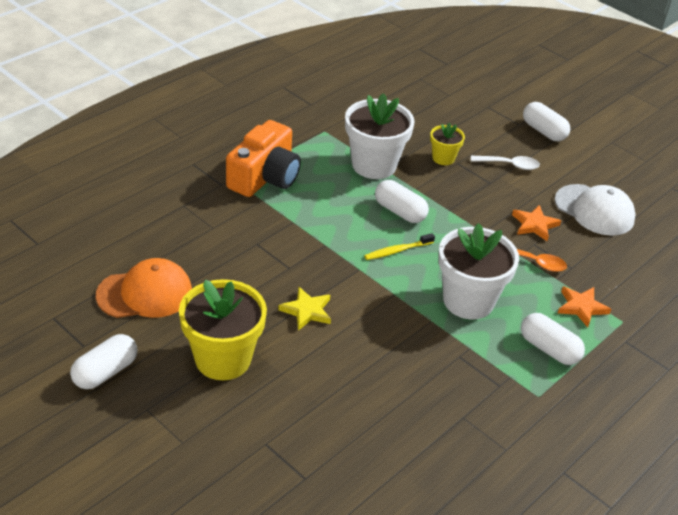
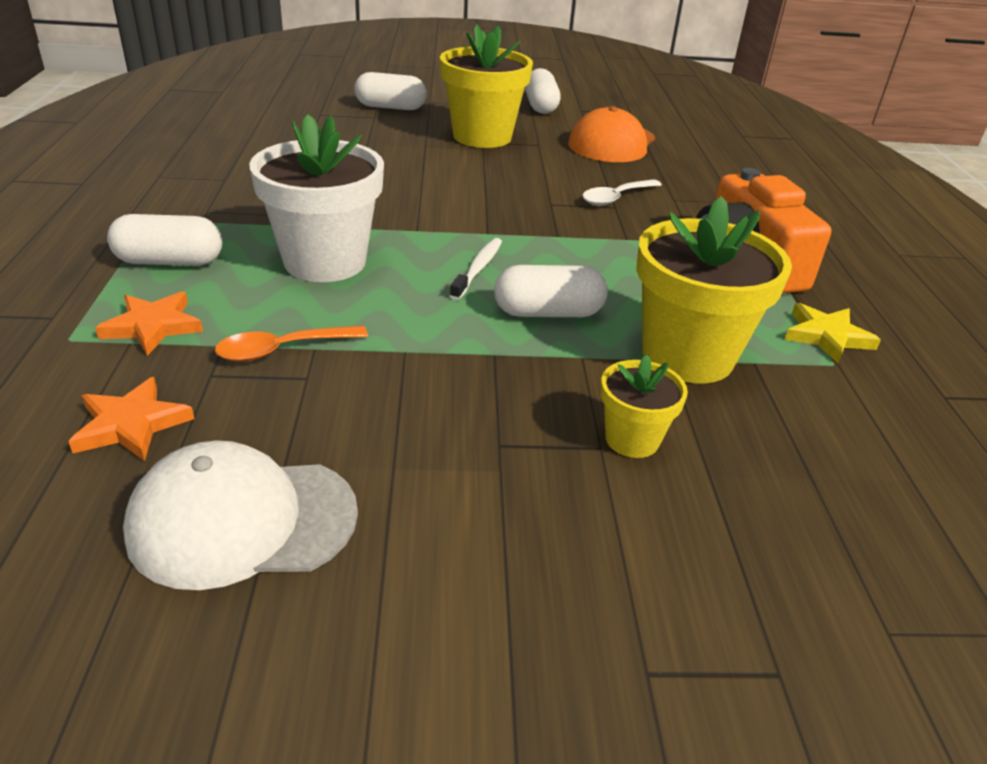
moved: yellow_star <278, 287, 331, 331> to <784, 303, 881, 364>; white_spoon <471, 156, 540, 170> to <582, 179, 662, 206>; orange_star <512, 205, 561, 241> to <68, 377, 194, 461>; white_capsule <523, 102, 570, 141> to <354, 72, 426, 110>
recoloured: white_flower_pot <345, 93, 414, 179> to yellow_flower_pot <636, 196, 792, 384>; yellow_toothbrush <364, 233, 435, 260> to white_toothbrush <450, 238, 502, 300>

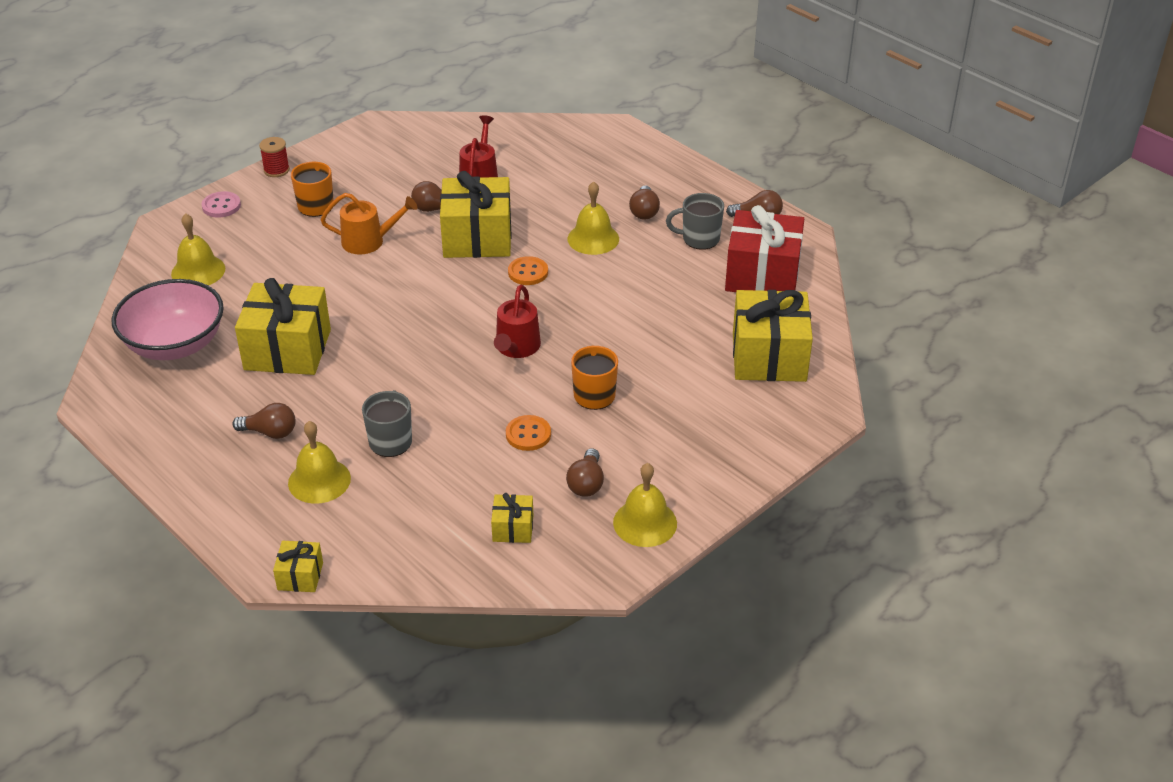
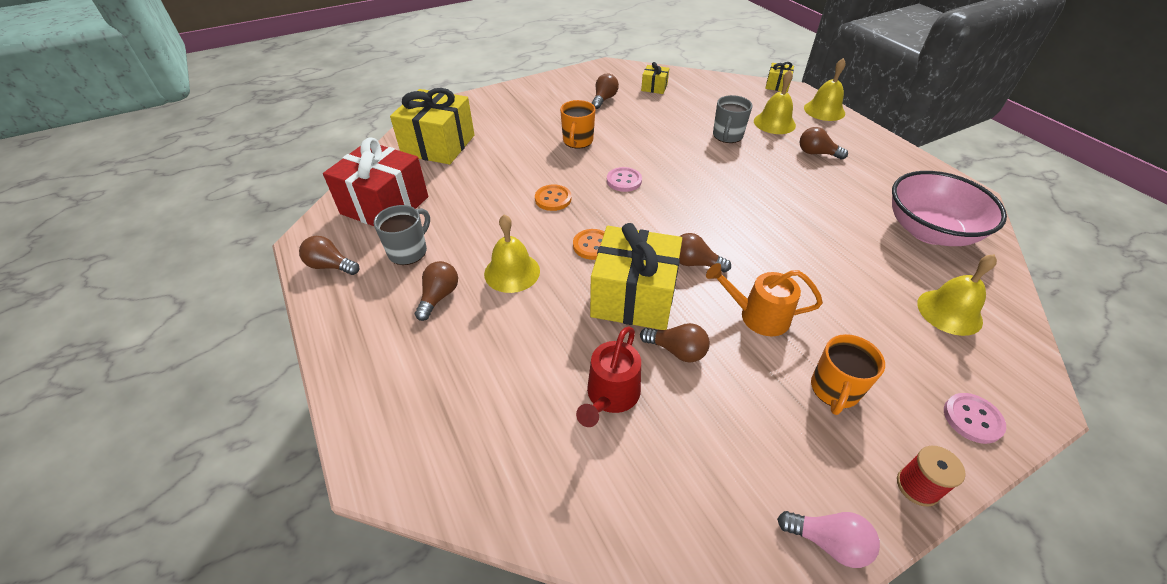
removed: yellow_gift <235, 278, 331, 375>
added: brown_light_bulb <679, 233, 731, 272>; pink_light_bulb <777, 511, 880, 568>
moved: orange_button <506, 415, 551, 451> to <535, 184, 571, 211>; yellow_bell <613, 463, 677, 547> to <804, 58, 846, 121>
replaced: red_watering_can <494, 285, 541, 358> to pink_button <607, 167, 642, 192>
turned: grey_mug <666, 193, 724, 250> = <374, 205, 430, 265> 75 degrees counterclockwise

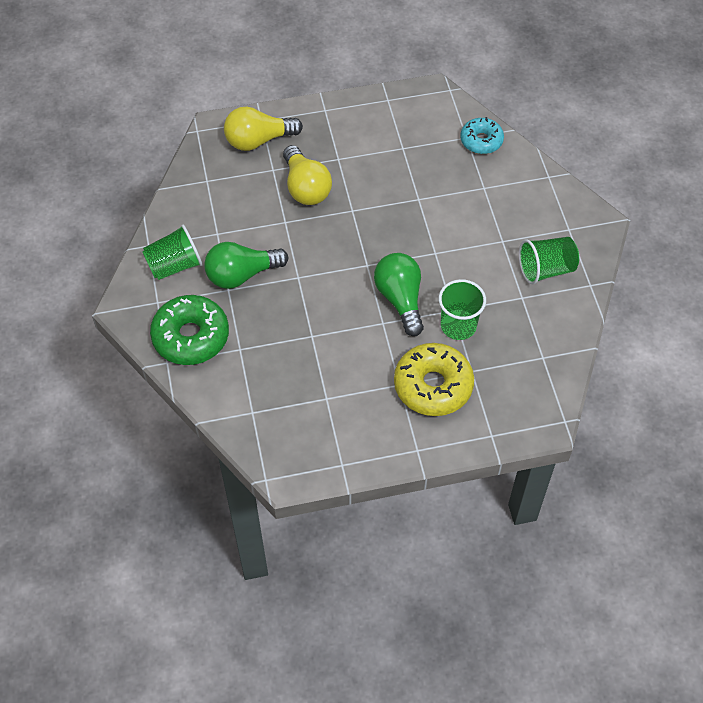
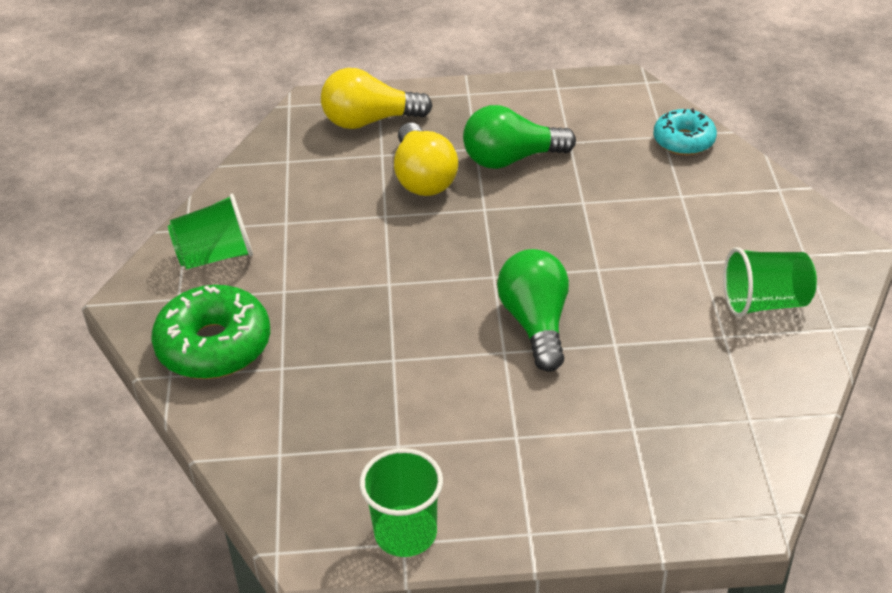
removed: yellow_donut <394, 343, 474, 416>
moved: green_light_bulb <204, 242, 288, 289> to <463, 105, 576, 169>; green_cup <439, 279, 486, 340> to <360, 448, 443, 557>

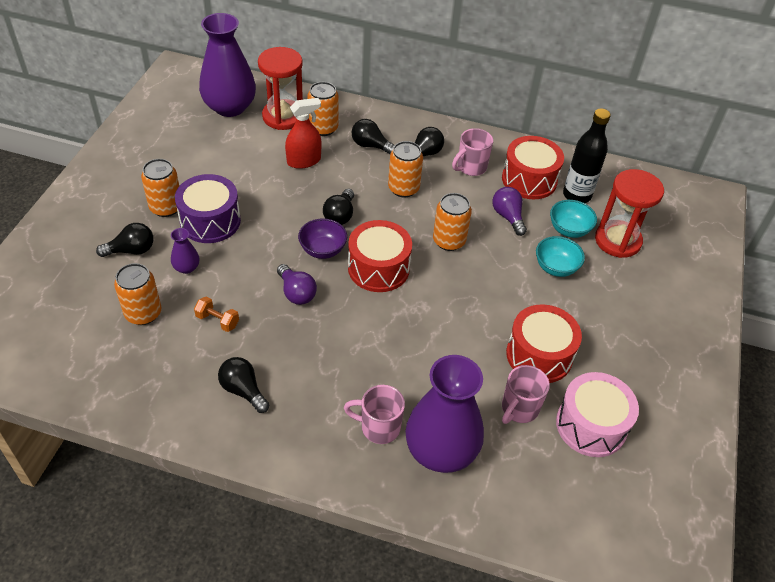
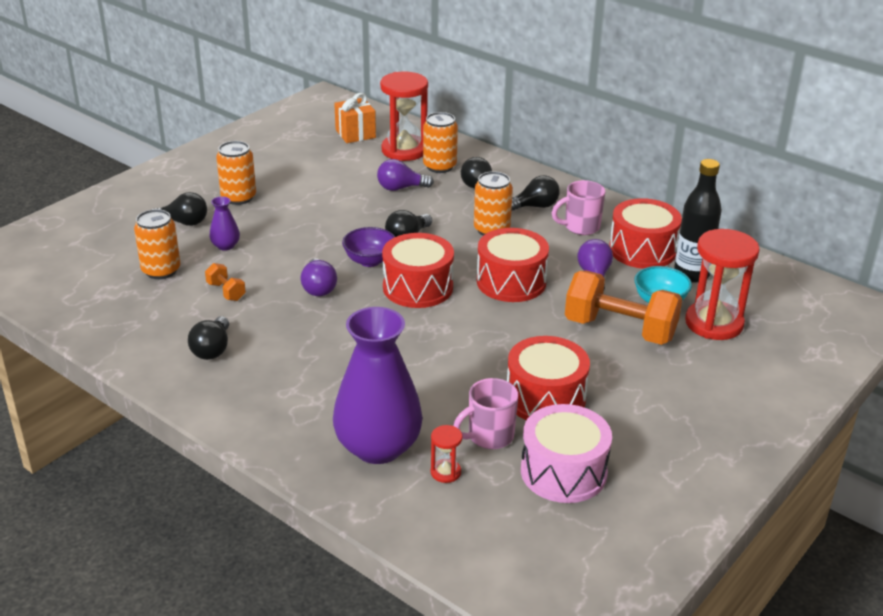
removed: purple_drum <175, 174, 241, 243>; pink_mug <344, 385, 405, 444>
added: red_hourglass <431, 425, 462, 483>
replaced: purple_vase <199, 13, 256, 117> to orange_gift <334, 93, 376, 143>; red_spray_bottle <285, 98, 321, 169> to purple_light_bulb <377, 159, 434, 191>; orange_can <433, 193, 472, 251> to red_drum <477, 228, 549, 302>; turquoise_bowl <536, 236, 585, 277> to orange_dumbbell <565, 271, 682, 345>
turned: black_light_bulb <218, 357, 269, 413> = <188, 316, 229, 360> 150 degrees counterclockwise

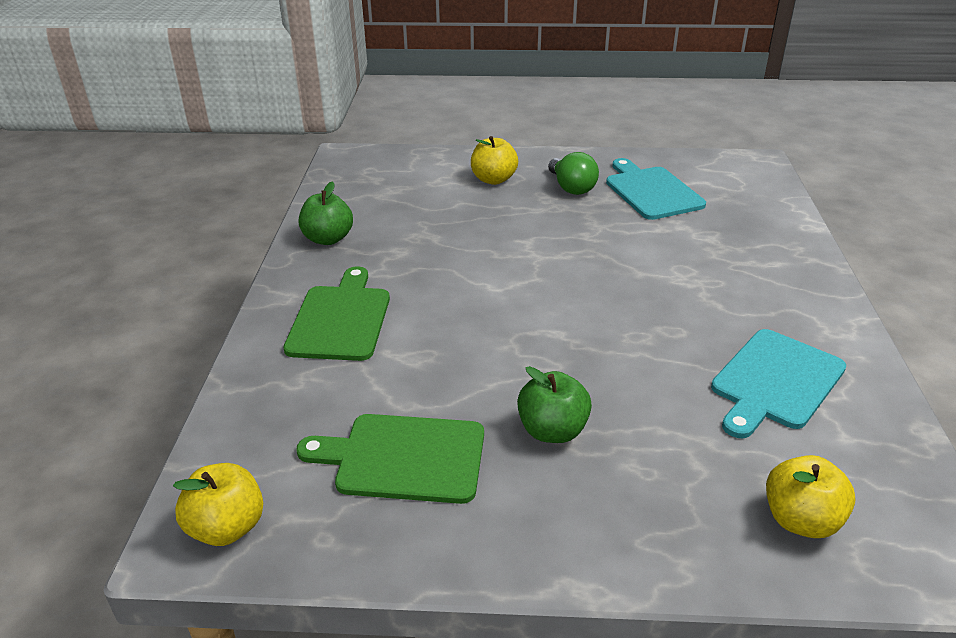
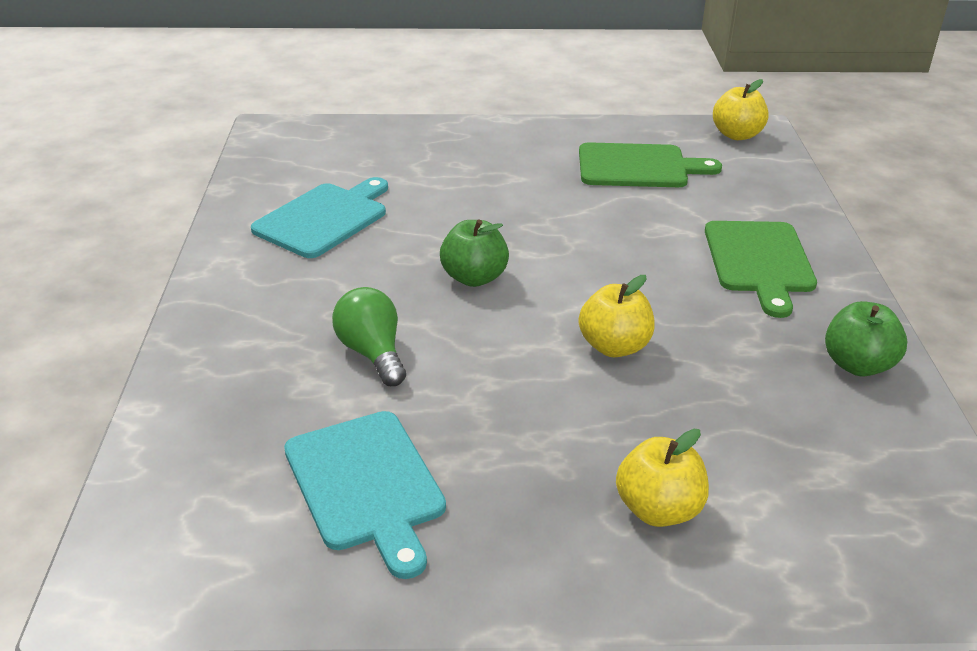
moved: green_apple <517, 366, 592, 443> to <440, 220, 509, 287>; green_light_bulb <548, 152, 599, 195> to <332, 287, 406, 386>; yellow_apple <766, 455, 856, 538> to <579, 275, 655, 357>

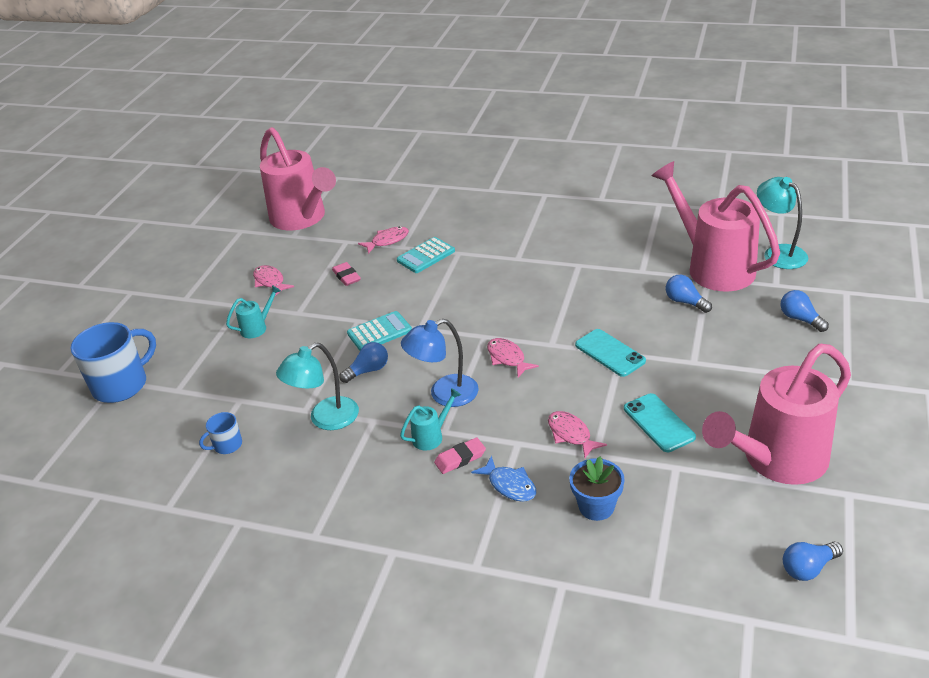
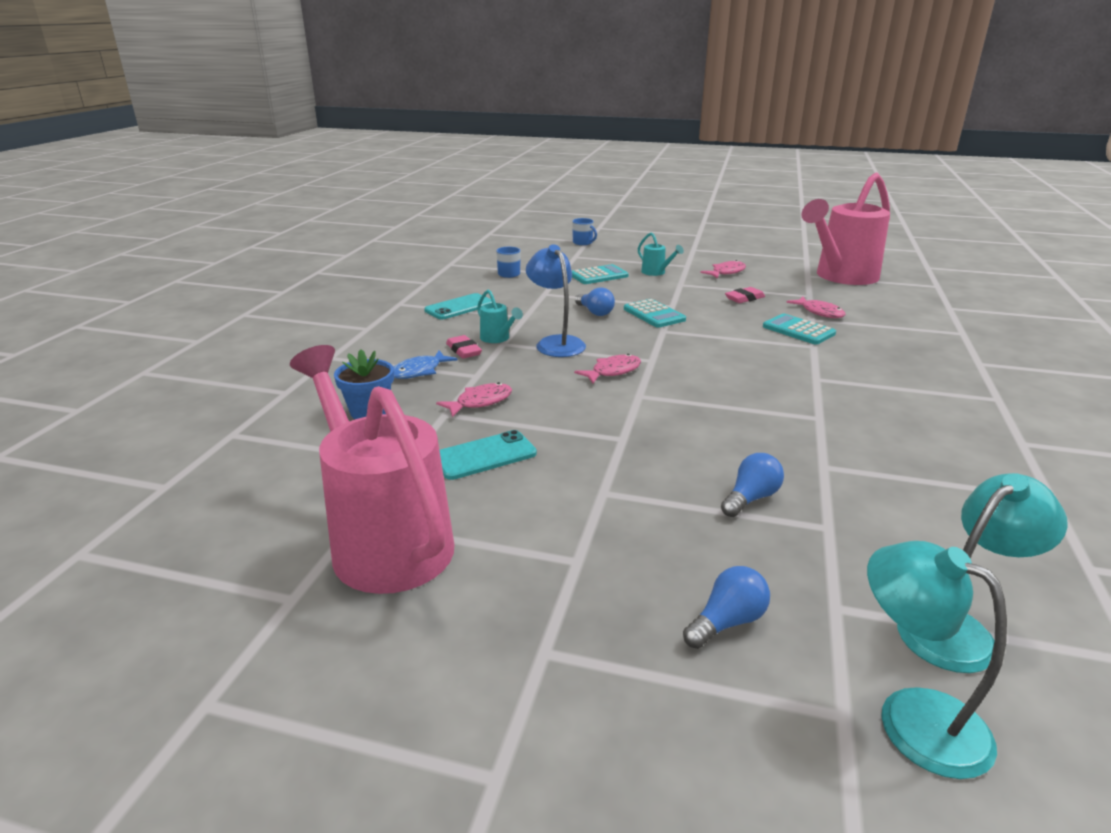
removed: pink_watering_can <652, 161, 780, 291>; blue_light_bulb <783, 542, 843, 581>
added: turquoise_calculator <572, 264, 629, 284>
moved: turquoise_lamp <276, 343, 359, 430> to <867, 541, 1007, 779>; turquoise_phone <575, 329, 646, 377> to <424, 293, 492, 319>
resized: blue_mug <70, 322, 156, 403> = <572, 218, 597, 245> x0.48

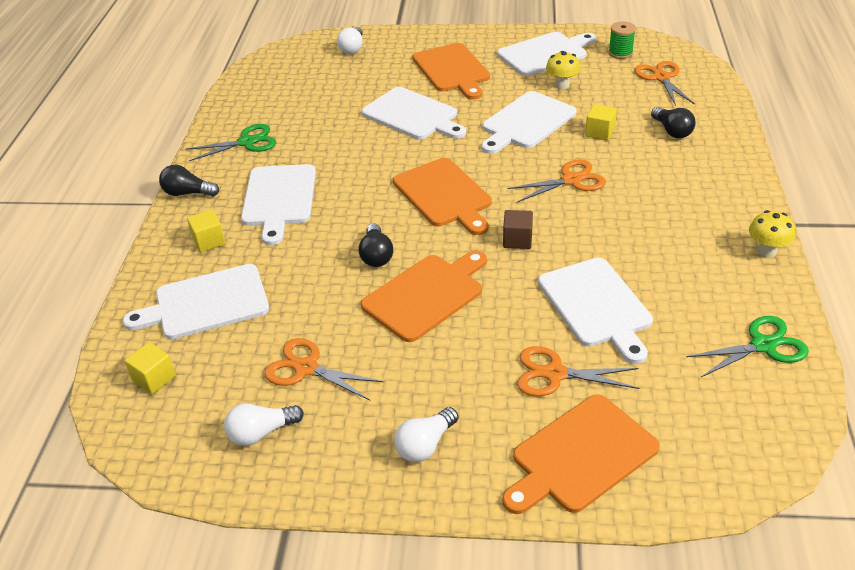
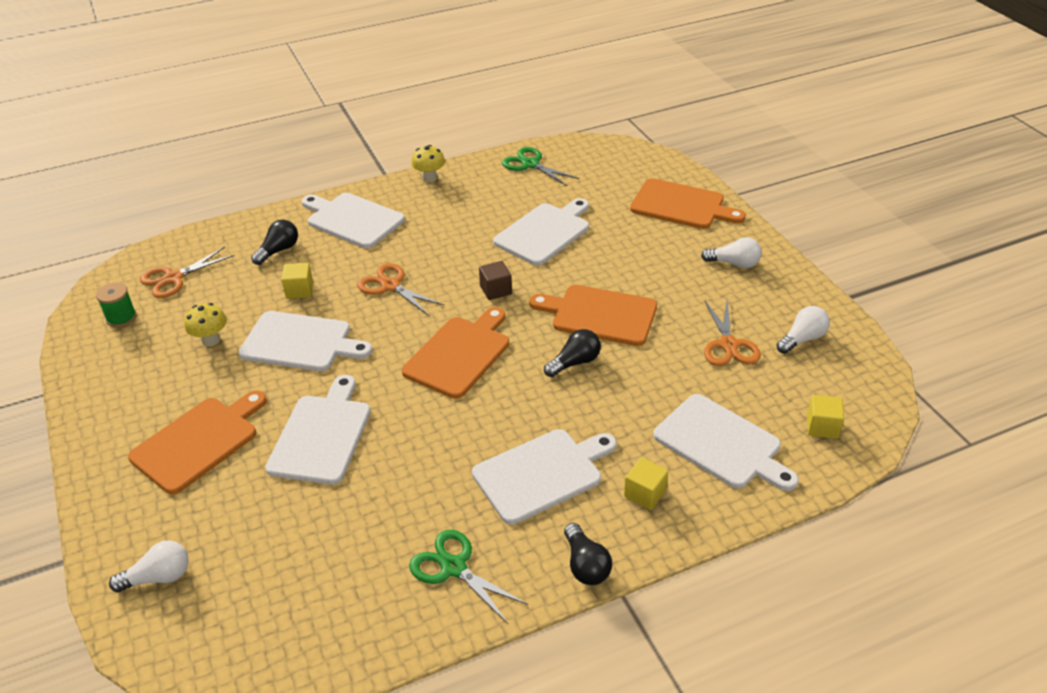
removed: orange_scissors <517, 346, 640, 397>
moved: white_cutting_board <497, 32, 596, 76> to <302, 193, 405, 248>
turned: white_light_bulb <224, 403, 304, 446> = <776, 306, 830, 354> 75 degrees counterclockwise

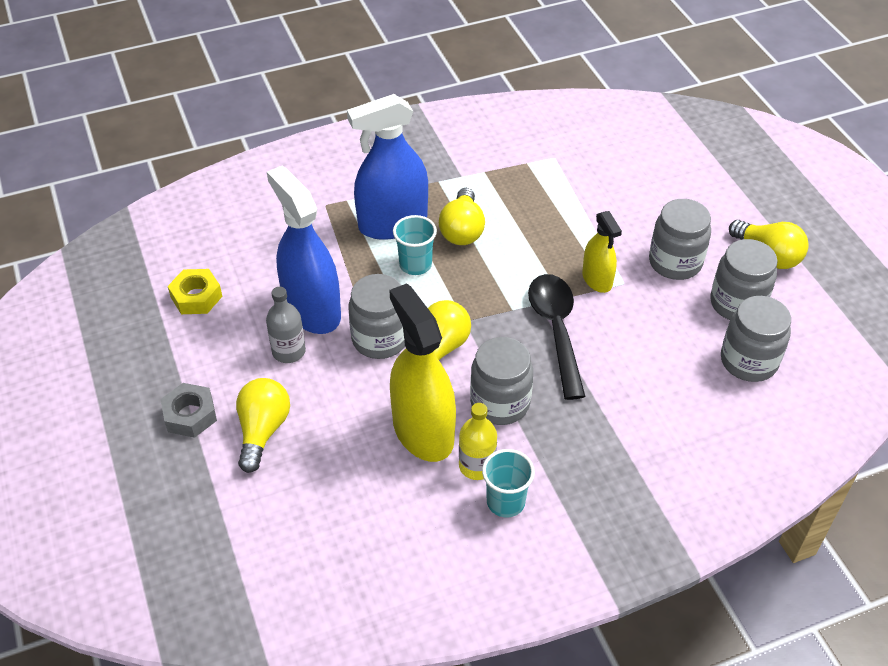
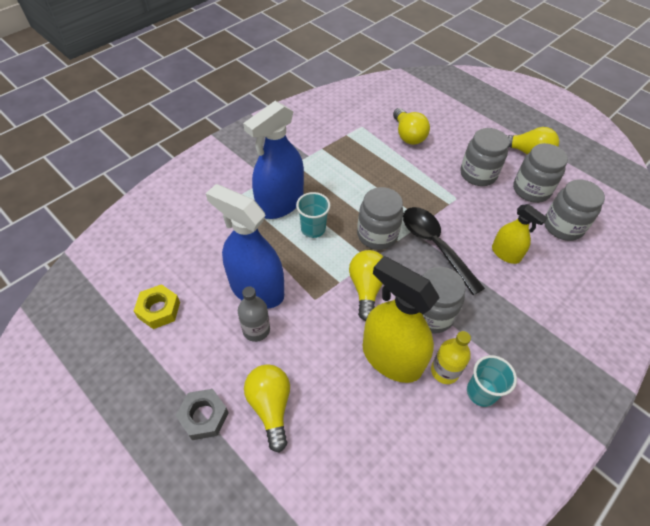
moved: grey_jar <348, 274, 405, 359> to <357, 187, 404, 250>; yellow_light_bulb <439, 188, 485, 245> to <393, 108, 430, 145>; yellow_spray_bottle <582, 211, 622, 293> to <492, 204, 547, 264>

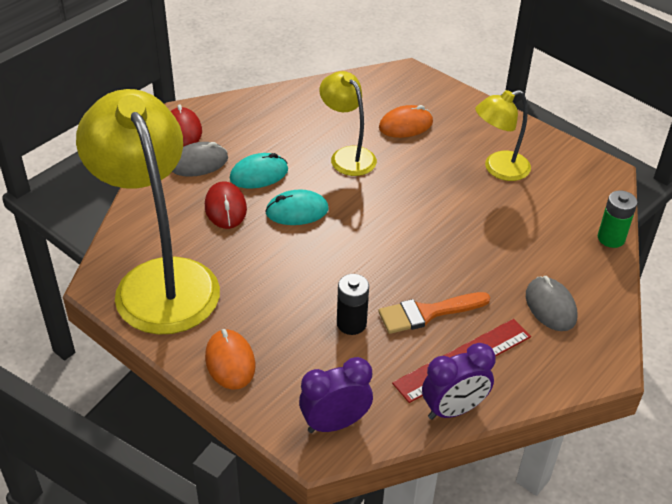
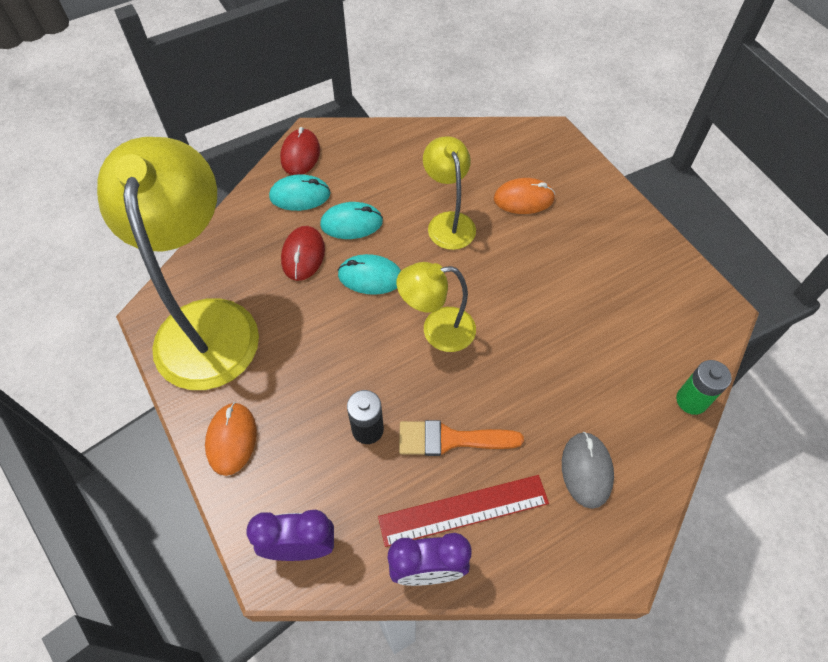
moved: yellow_lamp <475, 90, 531, 181> to <397, 262, 476, 352>
recoloured: grey_mouse <172, 142, 228, 177> to turquoise_mouse <269, 174, 331, 211>

